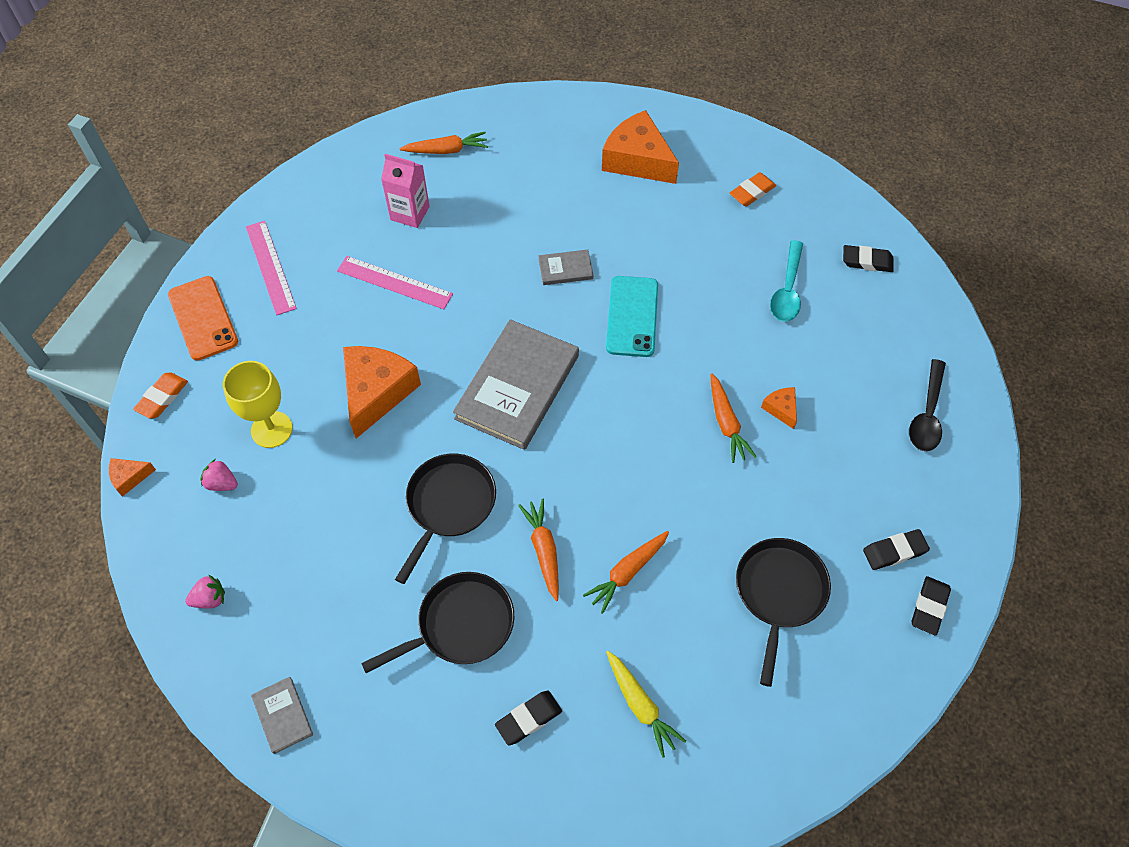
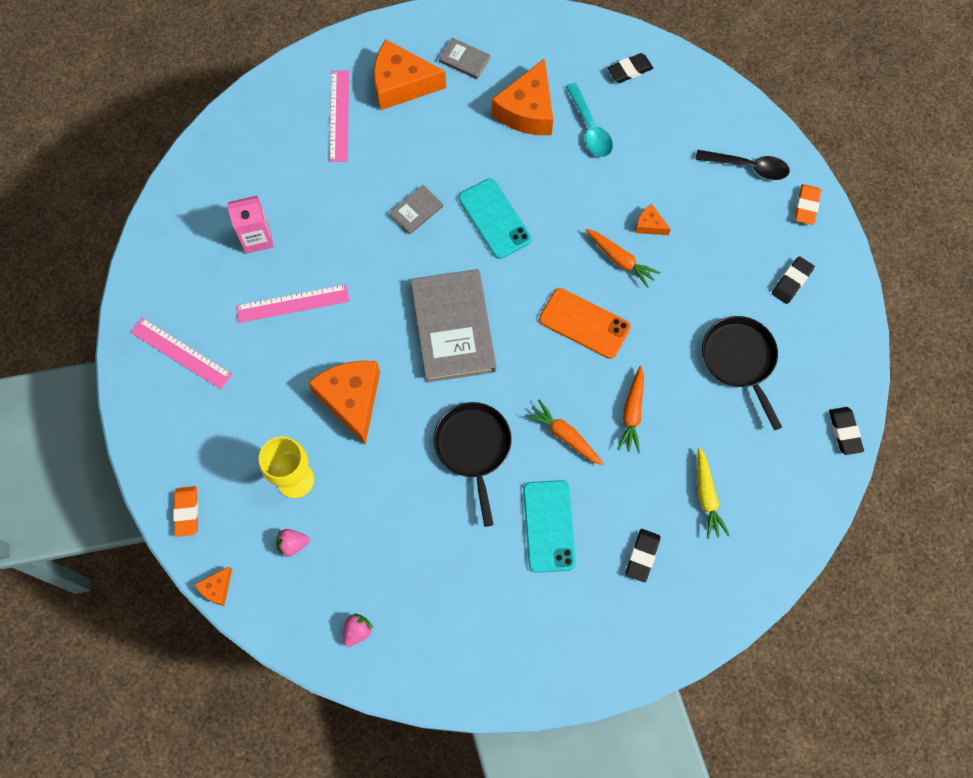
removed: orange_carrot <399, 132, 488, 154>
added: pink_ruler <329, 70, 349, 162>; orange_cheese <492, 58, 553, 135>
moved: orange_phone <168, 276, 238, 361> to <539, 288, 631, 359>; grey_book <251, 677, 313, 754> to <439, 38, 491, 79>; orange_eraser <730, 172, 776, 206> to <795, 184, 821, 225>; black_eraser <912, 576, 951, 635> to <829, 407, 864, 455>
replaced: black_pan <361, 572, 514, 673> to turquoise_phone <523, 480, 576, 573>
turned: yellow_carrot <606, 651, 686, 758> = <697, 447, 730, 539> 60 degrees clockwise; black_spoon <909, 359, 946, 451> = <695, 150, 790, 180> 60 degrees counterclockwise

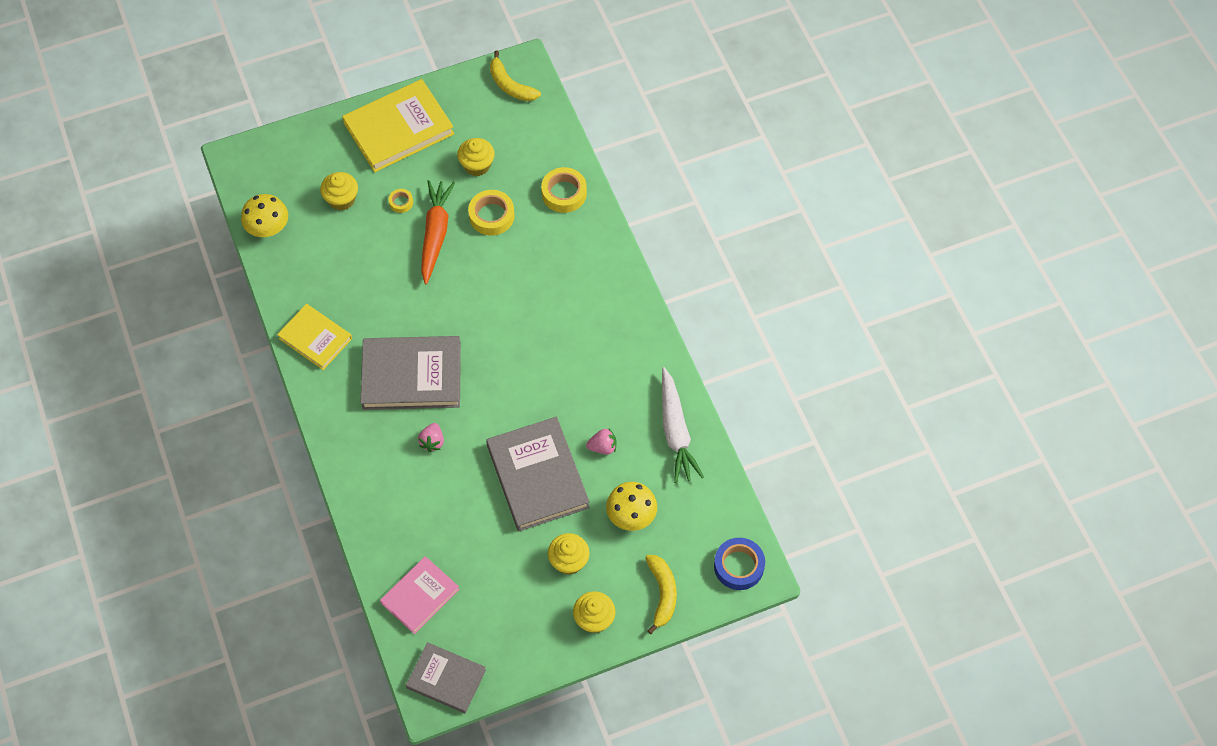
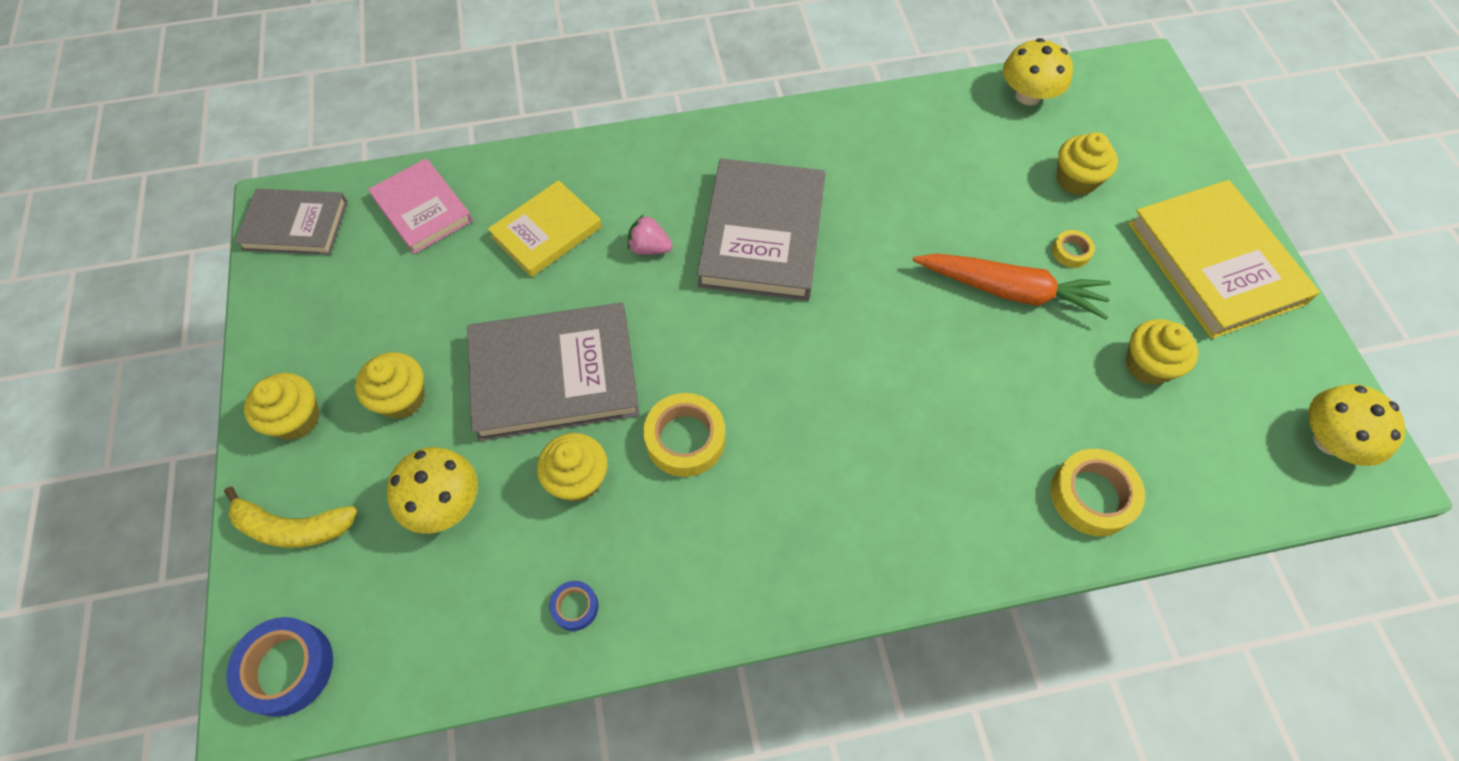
moved: yellow_book <277, 304, 352, 370> to <488, 180, 602, 277>; yellow_tape <468, 190, 514, 236> to <644, 393, 725, 477>
replaced: yellow_banana <490, 51, 541, 101> to yellow_mushroom <1308, 384, 1405, 466>; pink_strawberry <586, 429, 616, 454> to yellow_cupcake <537, 433, 608, 502>; white_carrot <662, 367, 704, 483> to blue_tape <549, 581, 599, 631>
turned: grey_book <406, 642, 486, 713> = <235, 189, 348, 255> 60 degrees clockwise

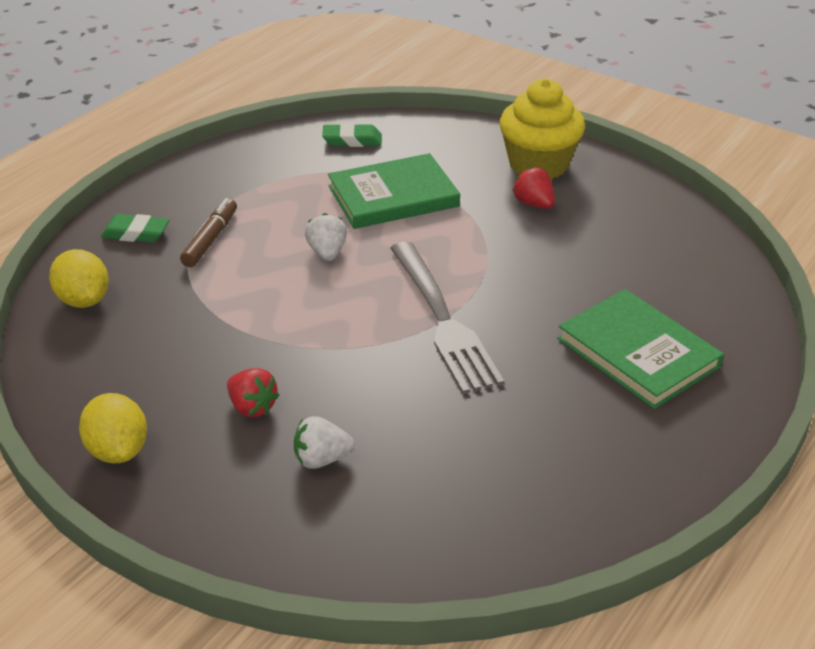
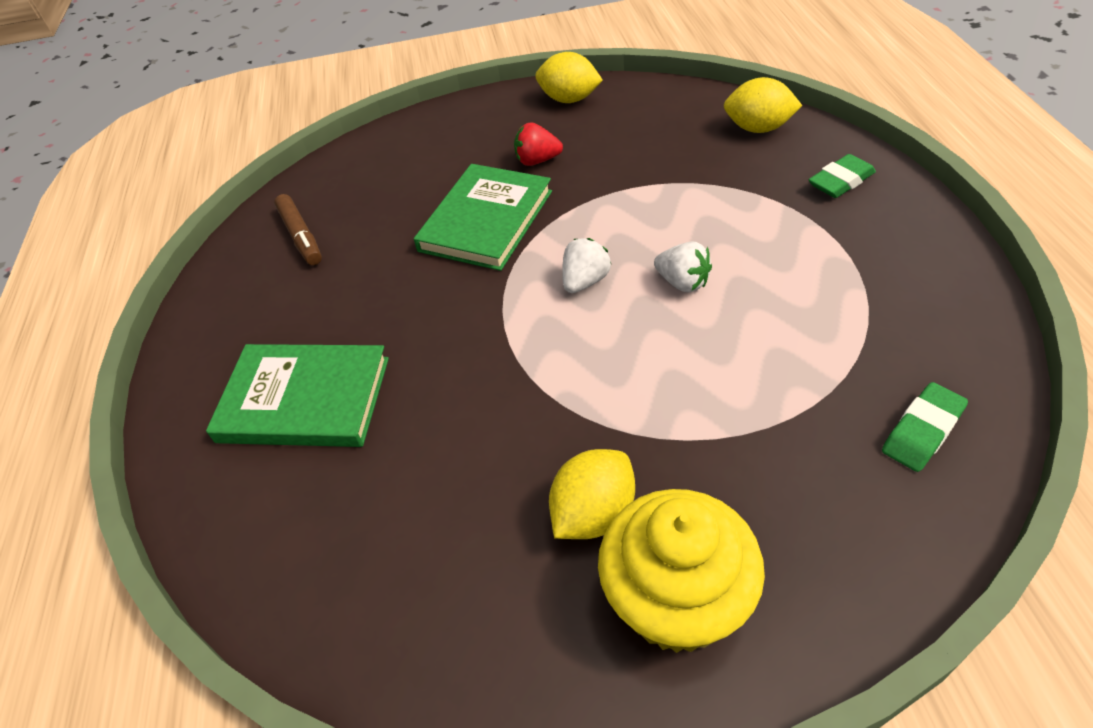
removed: grey_fork <390, 242, 504, 394>
moved: brown_marker <180, 198, 237, 267> to <274, 194, 322, 265>; white_strawberry <294, 416, 354, 469> to <562, 238, 611, 293>; green_book <328, 153, 460, 229> to <414, 164, 552, 271>
replaced: red_strawberry <512, 167, 555, 209> to yellow_lemon <549, 449, 635, 539>

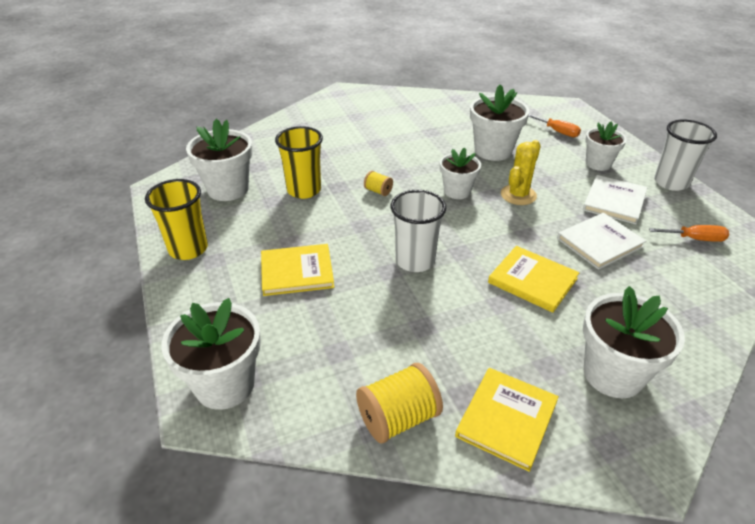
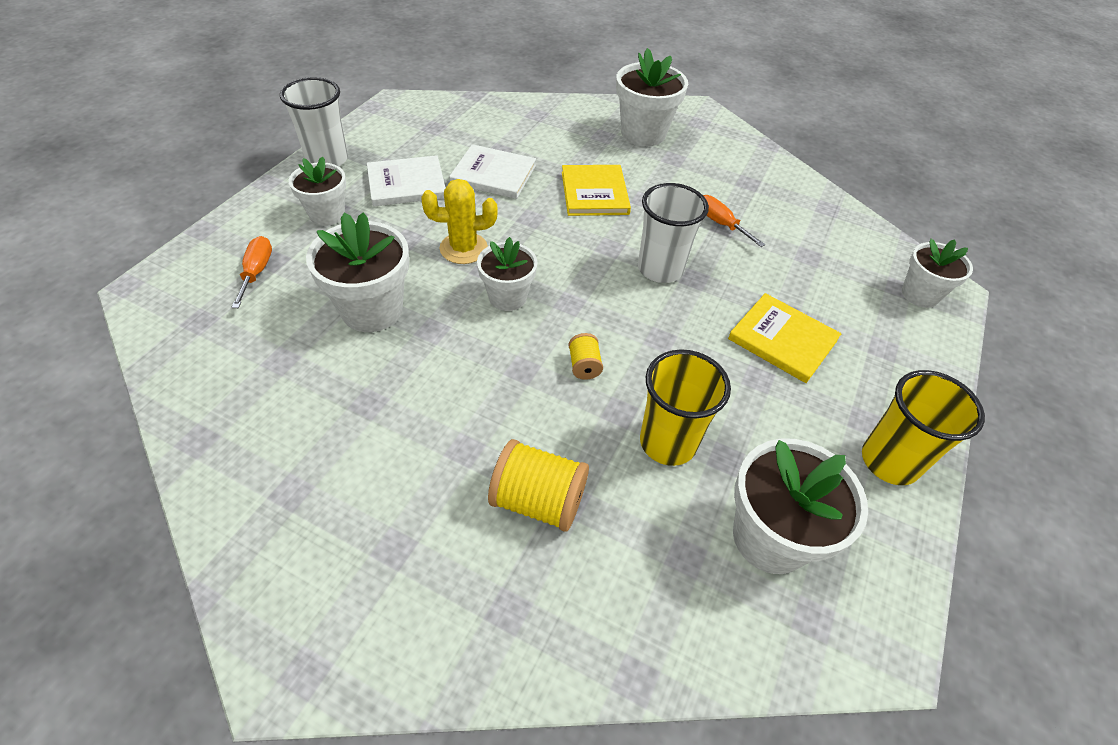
removed: yellow_book <455, 368, 559, 472>
moved: yellow_spool <356, 363, 443, 443> to <488, 439, 589, 532>; orange_screwdriver <649, 225, 729, 242> to <703, 195, 765, 247>
resized: white_flower_pot <162, 298, 261, 410> = <902, 239, 973, 308> x0.65

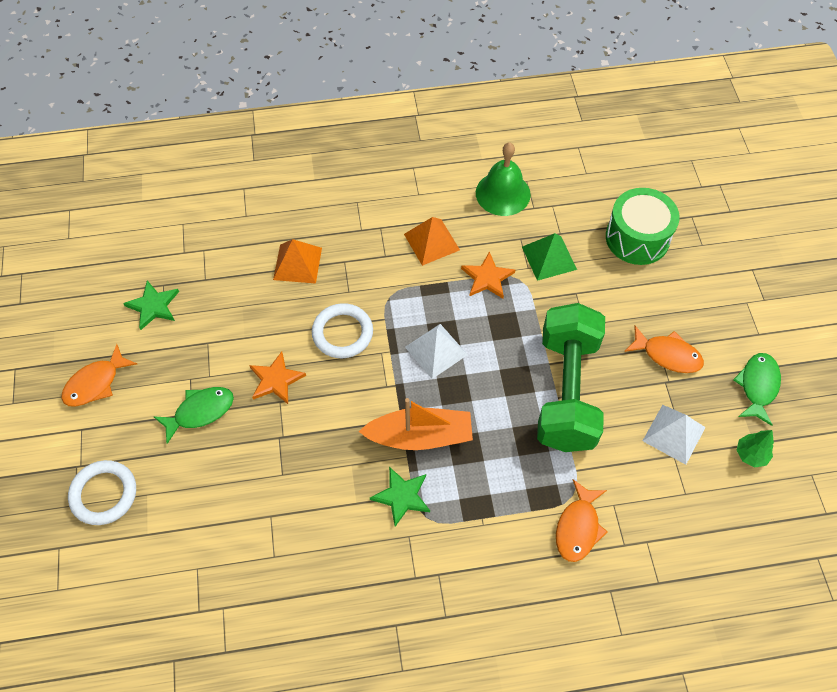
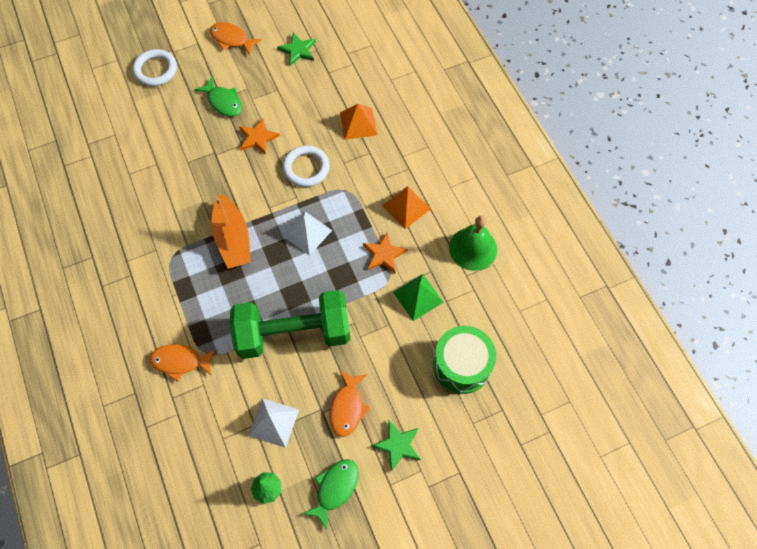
moved: green_star <370, 467, 430, 527> to <371, 421, 421, 471>
turned: green_fish <733, 353, 781, 426> = <303, 459, 359, 530> 60 degrees counterclockwise

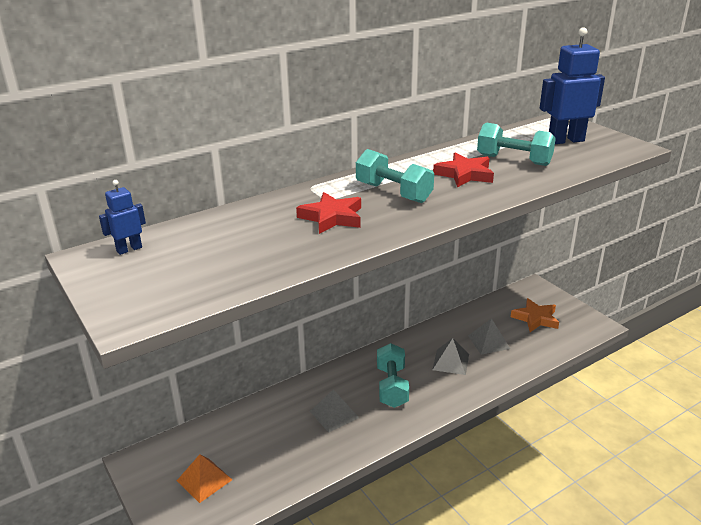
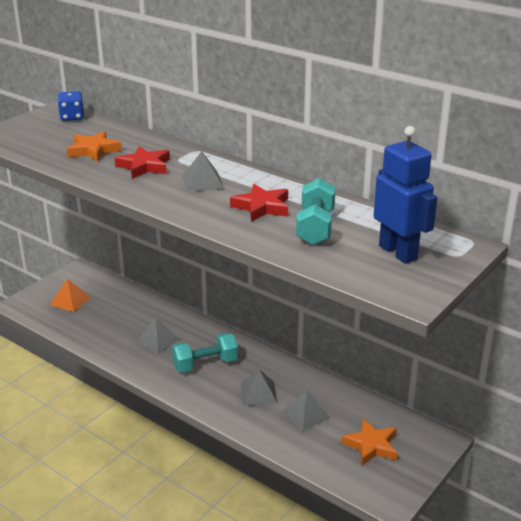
added: orange_star <67, 131, 122, 162>
replaced: blue_robot <99, 180, 146, 255> to blue_dice <57, 91, 84, 121>; turquoise_dumbbell <356, 149, 434, 203> to grey_pyramid <182, 151, 224, 192>

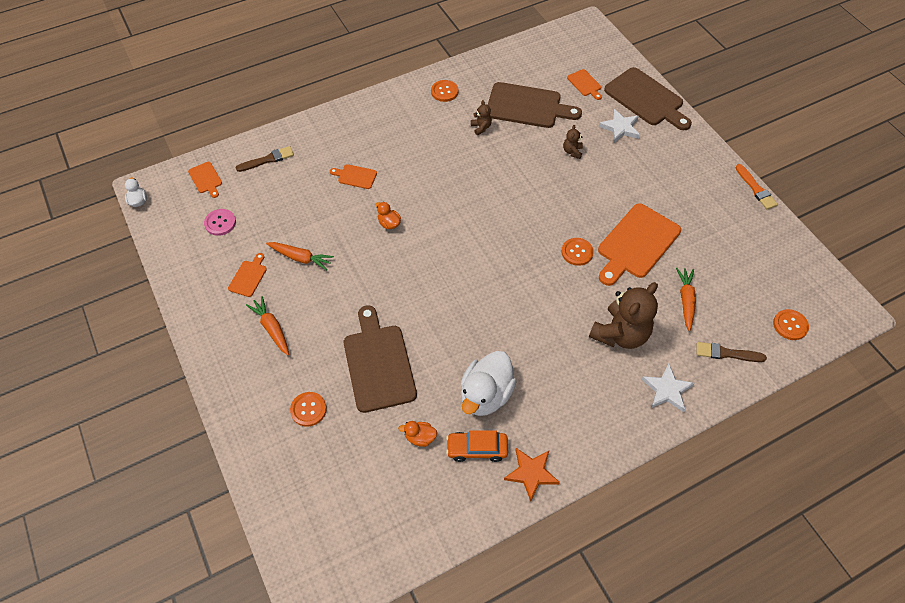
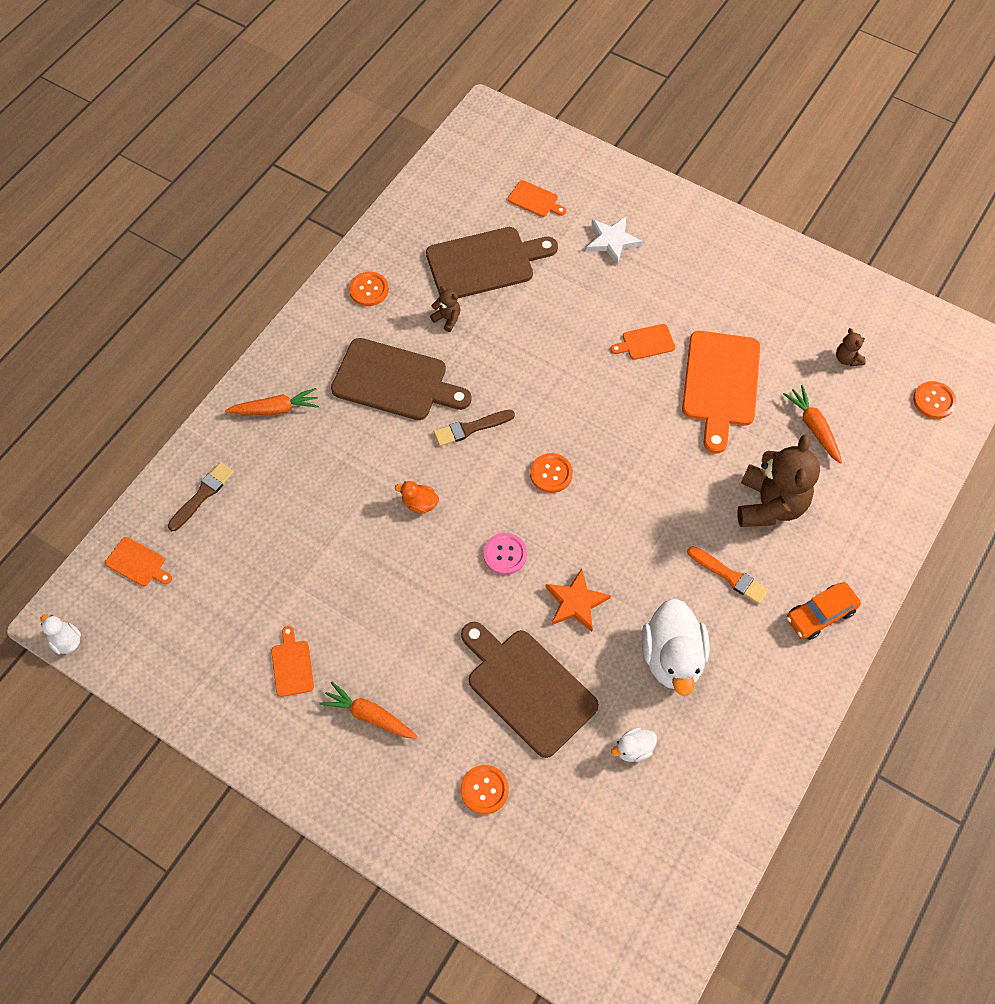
removed: white_star <641, 364, 695, 412>
moved: pink_button <204, 209, 236, 236> to <483, 533, 527, 575>; orange_carrot <266, 242, 334, 271> to <225, 388, 319, 415>; orange_cutting_board <330, 164, 377, 189> to <611, 324, 675, 360>; orange_car <446, 430, 508, 462> to <787, 582, 861, 640>; orange_star <504, 448, 560, 501> to <545, 569, 611, 632>; orange_button <561, 238, 594, 266> to <530, 453, 573, 493>; brown_teddy_bear <563, 125, 583, 159> to <836, 328, 866, 366>; brown_cutting_board <604, 67, 692, 130> to <331, 338, 472, 420>; brown_brush <696, 342, 767, 362> to <434, 410, 515, 446>; orange_brush <735, 164, 778, 209> to <687, 546, 769, 604>
recoloured: orange_duck <398, 421, 437, 447> to white_duck <611, 728, 657, 762>

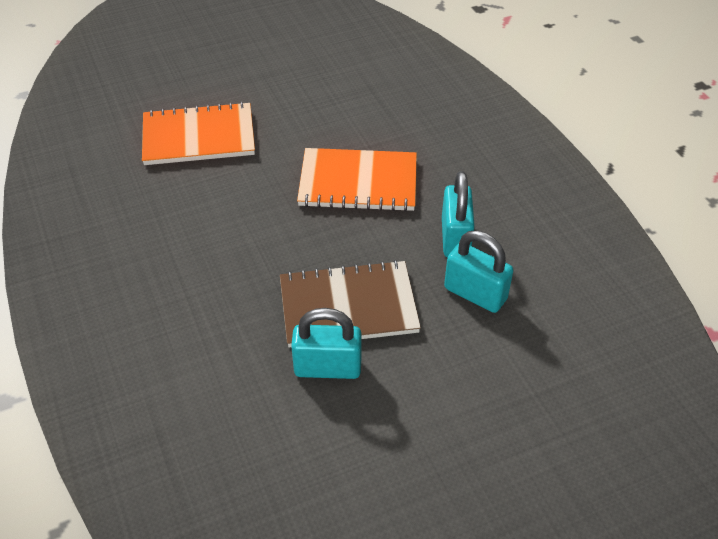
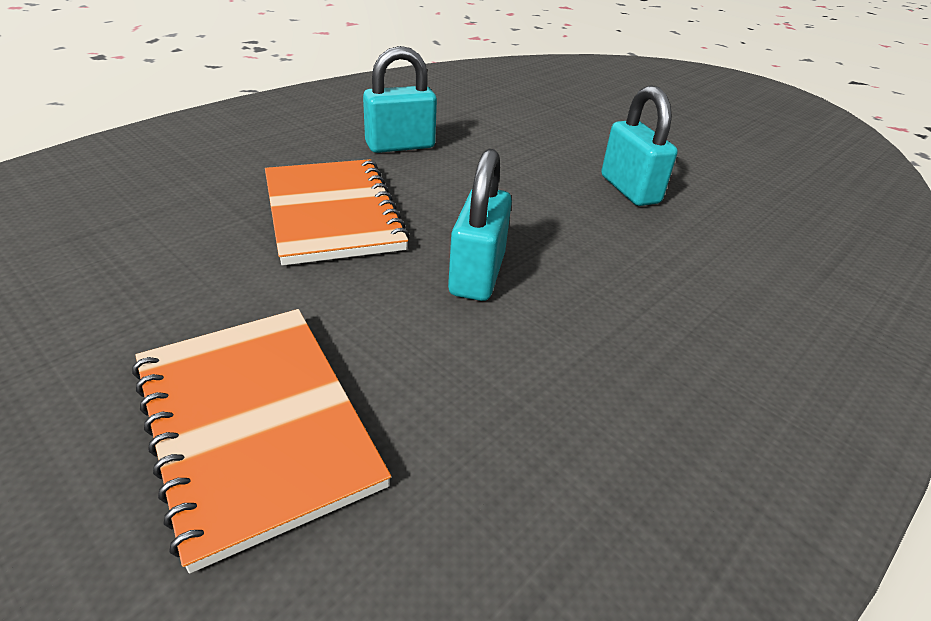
removed: brown_notebook <280, 260, 421, 347>
moved: turquoise_padlock <444, 231, 514, 313> to <448, 149, 512, 301>

